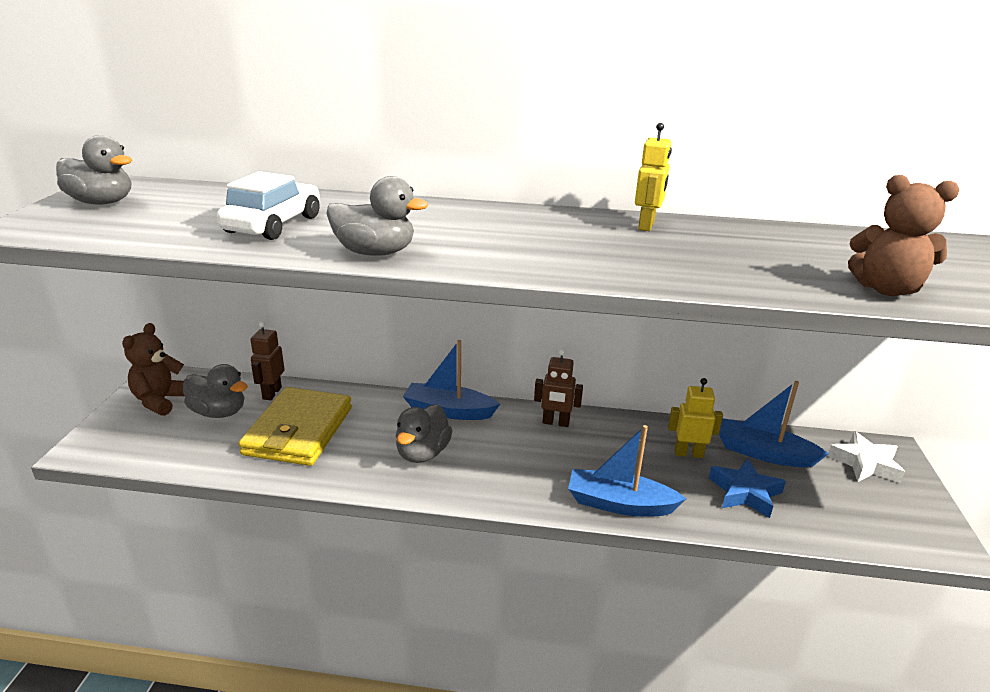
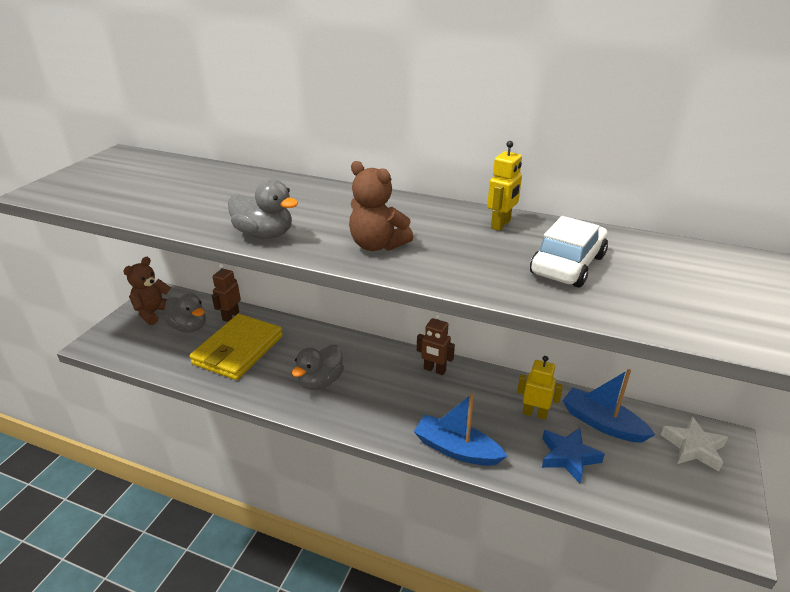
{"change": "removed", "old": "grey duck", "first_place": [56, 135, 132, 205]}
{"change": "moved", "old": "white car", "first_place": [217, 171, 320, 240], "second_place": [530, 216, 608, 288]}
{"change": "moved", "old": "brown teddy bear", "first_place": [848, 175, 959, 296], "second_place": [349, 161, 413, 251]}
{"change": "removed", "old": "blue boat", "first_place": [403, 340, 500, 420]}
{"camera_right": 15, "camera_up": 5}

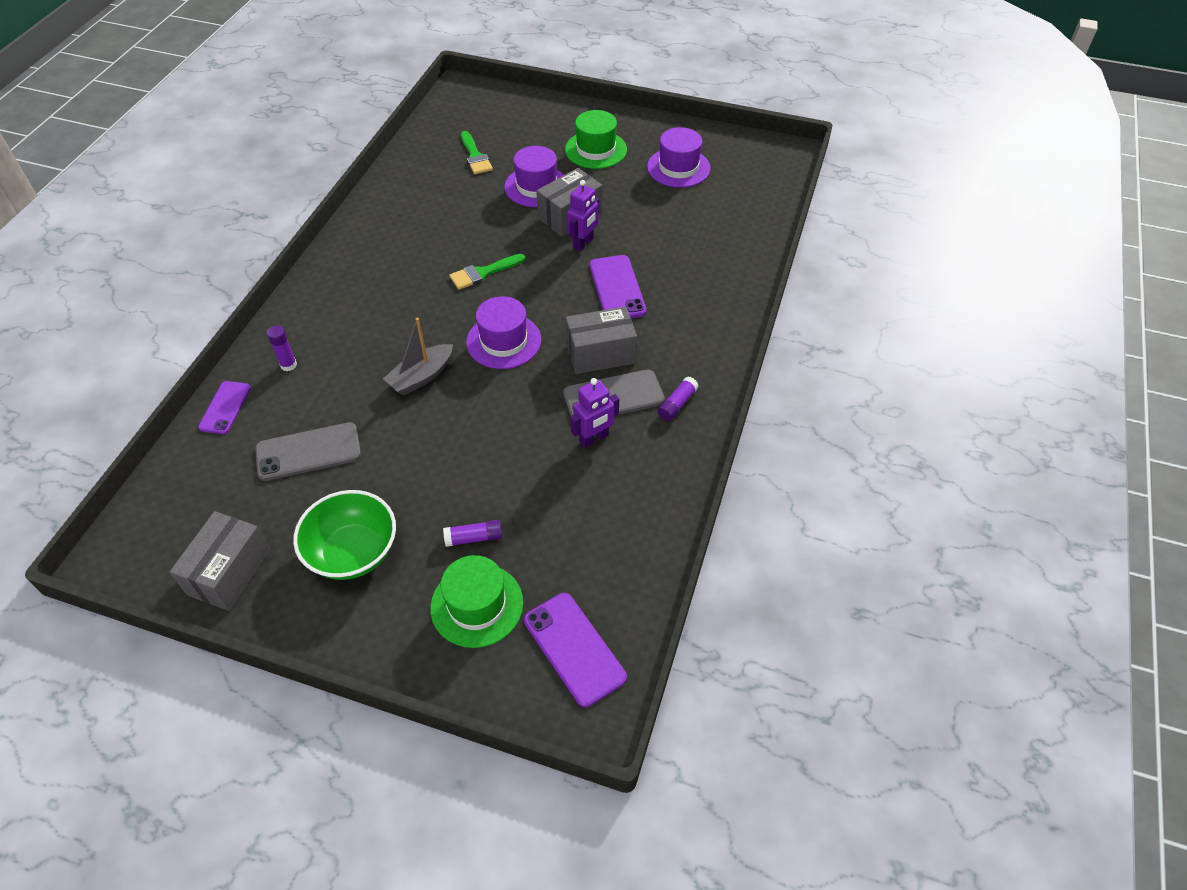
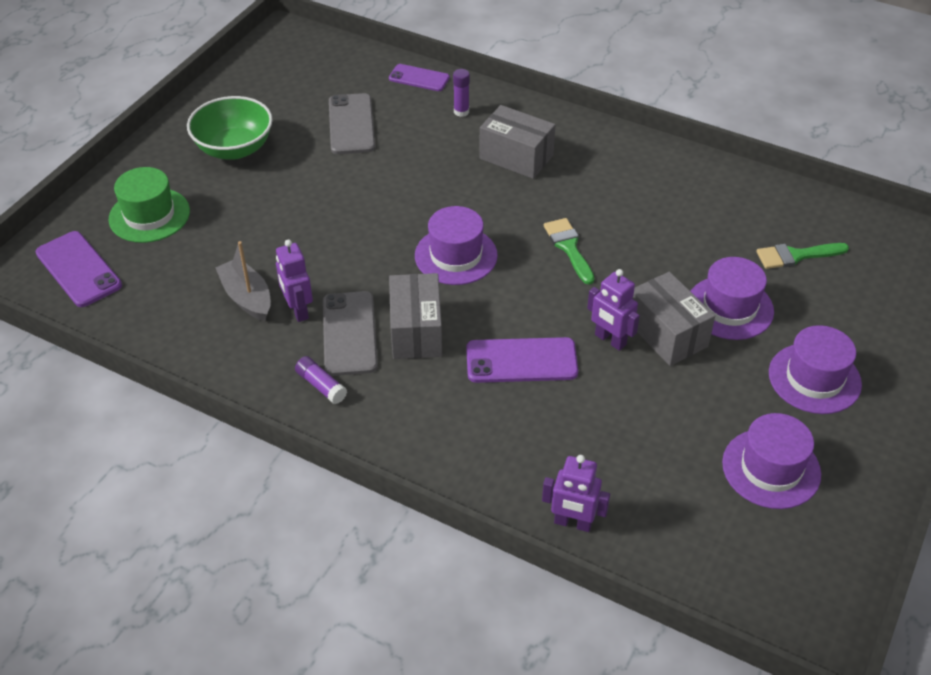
{"change": "recoloured", "old": "green hat", "new": "purple hat", "first_place": [565, 110, 627, 169], "second_place": [769, 325, 862, 414]}
{"change": "moved", "old": "grey boat", "first_place": [383, 318, 453, 396], "second_place": [215, 241, 271, 321]}
{"change": "moved", "old": "grey box", "first_place": [170, 511, 270, 611], "second_place": [479, 105, 555, 179]}
{"change": "removed", "old": "purple glue stick", "first_place": [443, 520, 502, 547]}
{"change": "turned", "old": "purple phone", "first_place": [524, 593, 627, 707], "second_place": [36, 231, 122, 307], "degrees": 75}
{"change": "added", "new": "purple robot", "second_place": [542, 455, 610, 532]}
{"camera_right": 100, "camera_up": -5}

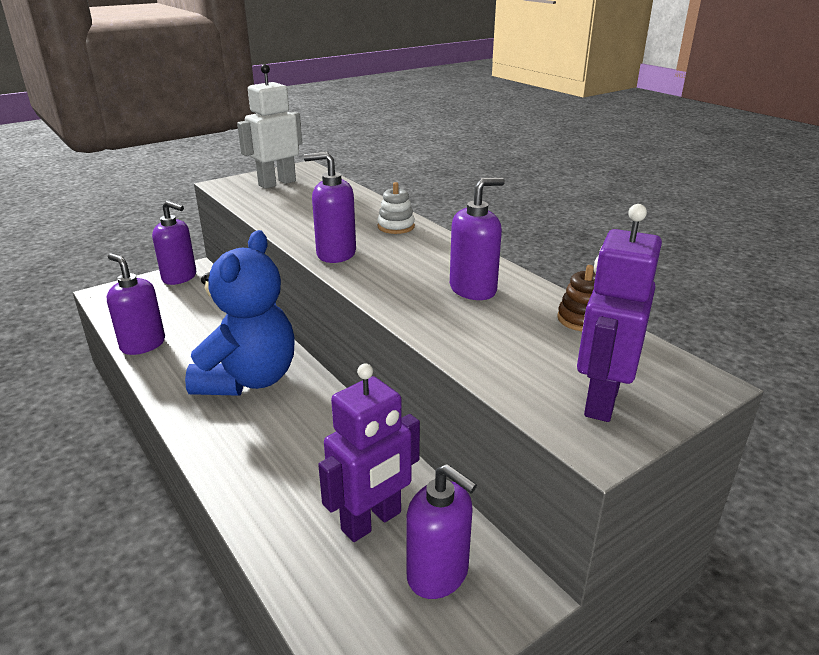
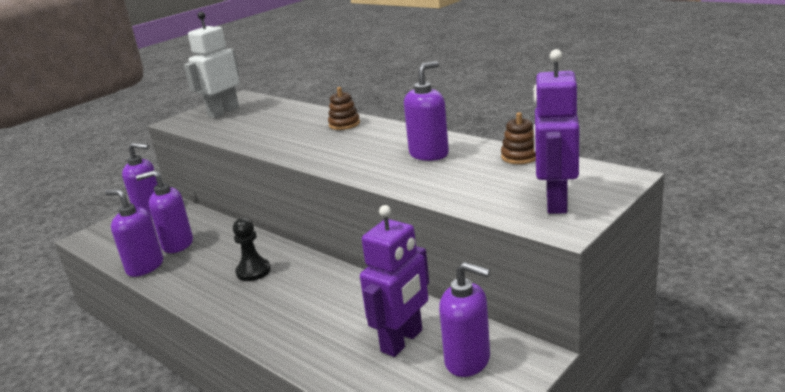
{"change": "moved", "old": "purple soap dispenser", "first_place": [304, 152, 356, 263], "second_place": [136, 170, 193, 253]}
{"change": "recoloured", "old": "white stacking toy", "new": "brown stacking toy", "first_place": [377, 182, 415, 234], "second_place": [328, 87, 360, 130]}
{"change": "replaced", "old": "blue teddy bear", "new": "black pawn", "first_place": [185, 230, 294, 396], "second_place": [233, 218, 271, 281]}
{"camera_right": -10, "camera_up": -5}

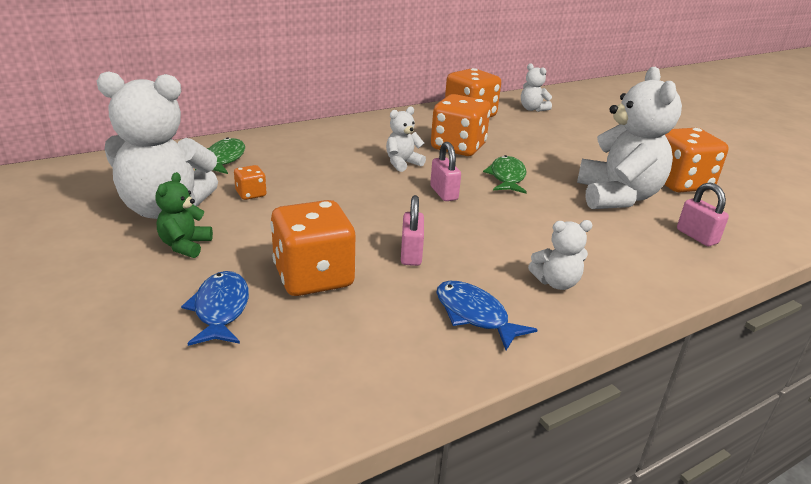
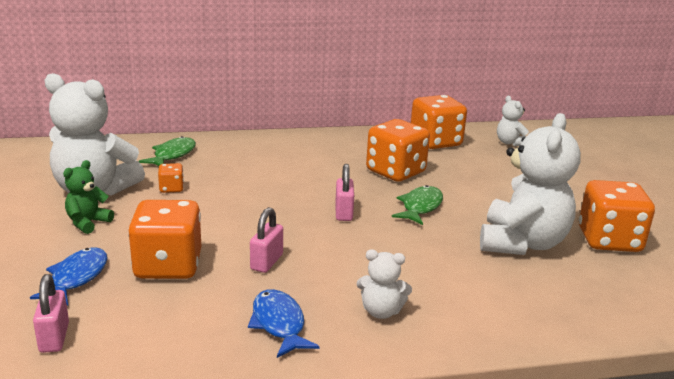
{"change": "removed", "old": "white teddy bear", "first_place": [386, 106, 426, 172]}
{"change": "moved", "old": "pink padlock", "first_place": [677, 183, 729, 246], "second_place": [33, 274, 69, 353]}
{"camera_right": 20, "camera_up": -5}

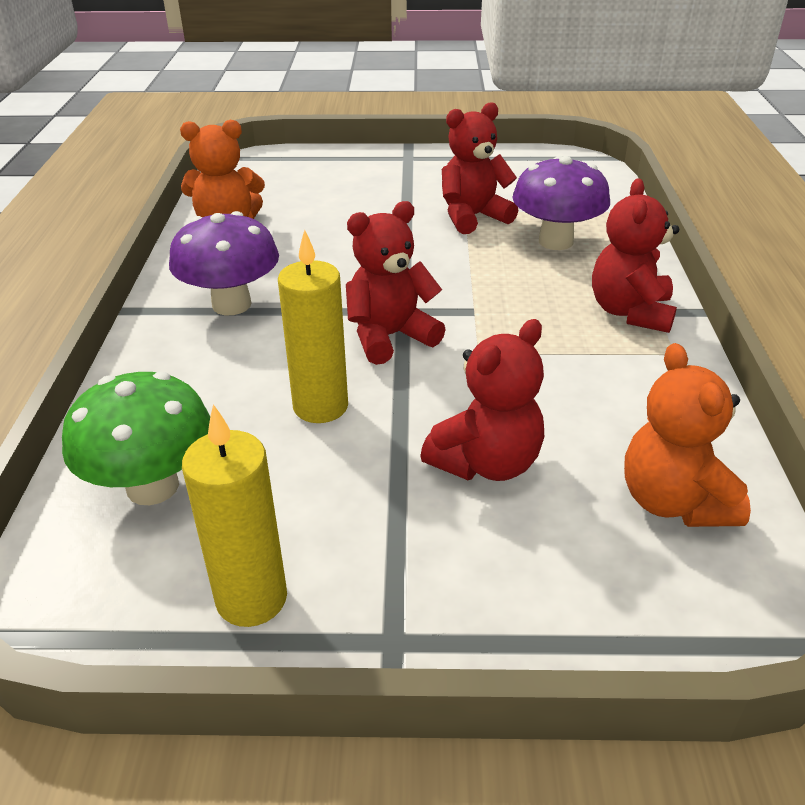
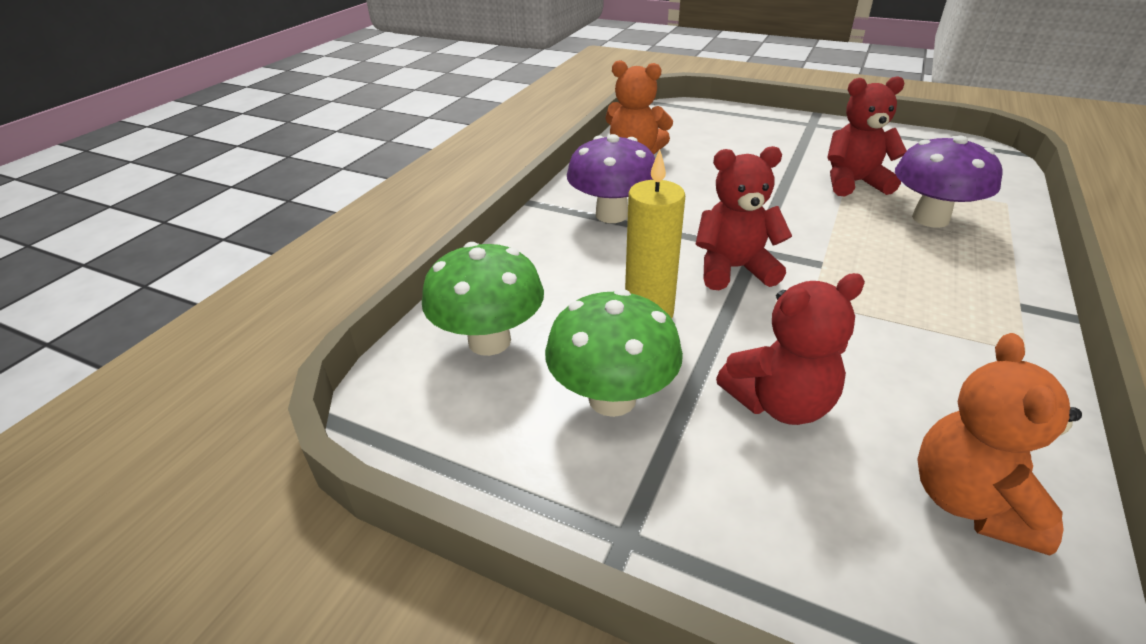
{"change": "removed", "old": "red teddy bear", "first_place": [592, 178, 679, 333]}
{"change": "removed", "old": "yellow candle", "first_place": [182, 404, 287, 627]}
{"change": "added", "new": "green mushroom", "second_place": [545, 289, 683, 417]}
{"camera_right": 25, "camera_up": 0}

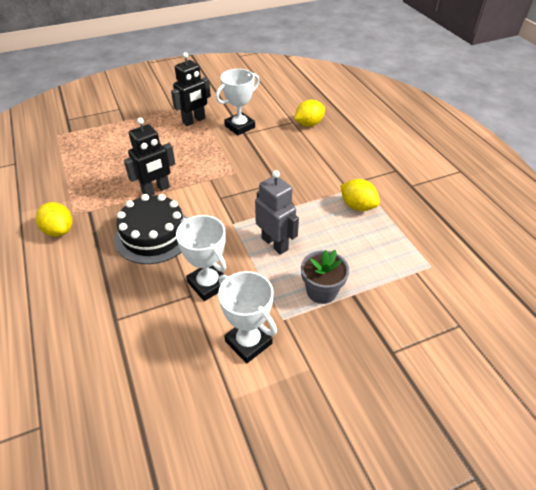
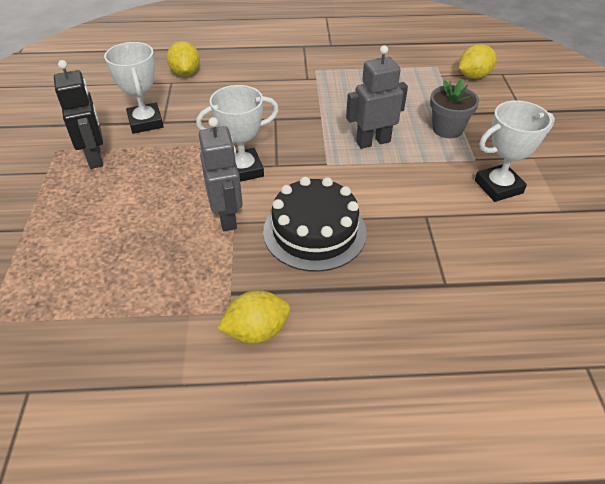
{"change": "recoloured", "old": "black robot", "new": "grey robot", "first_place": [124, 118, 175, 196], "second_place": [199, 117, 243, 231]}
{"change": "moved", "old": "yellow lemon", "first_place": [340, 179, 380, 211], "second_place": [459, 44, 497, 79]}
{"change": "moved", "old": "white trophy", "first_place": [176, 215, 226, 301], "second_place": [196, 85, 279, 182]}
{"camera_right": -70, "camera_up": 0}

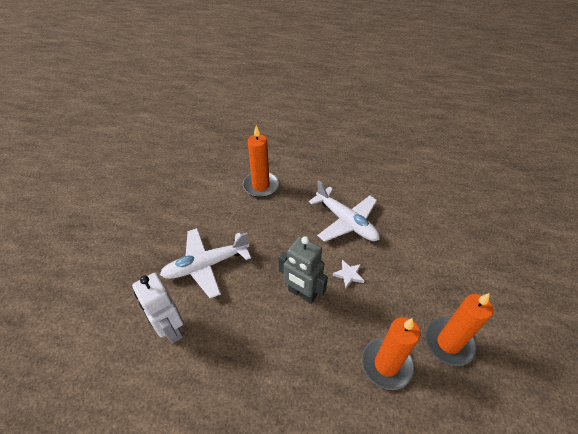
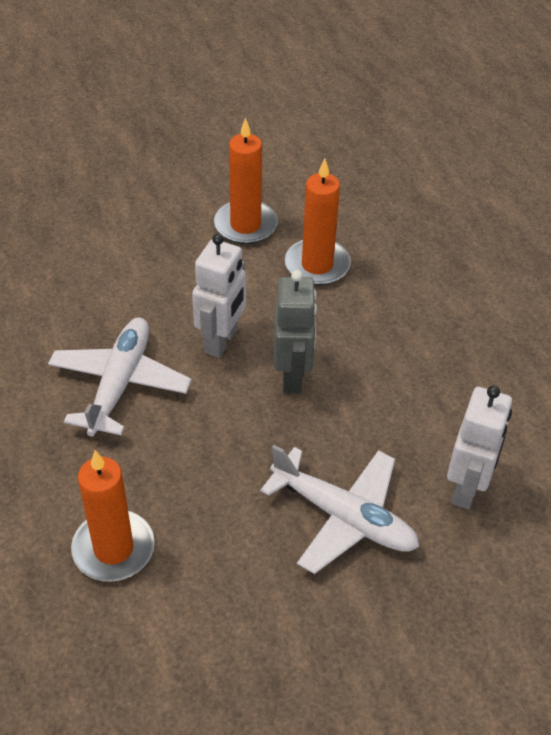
{"change": "replaced", "old": "white star", "new": "white robot", "first_place": [332, 260, 364, 288], "second_place": [192, 234, 246, 358]}
{"camera_right": -125, "camera_up": 0}

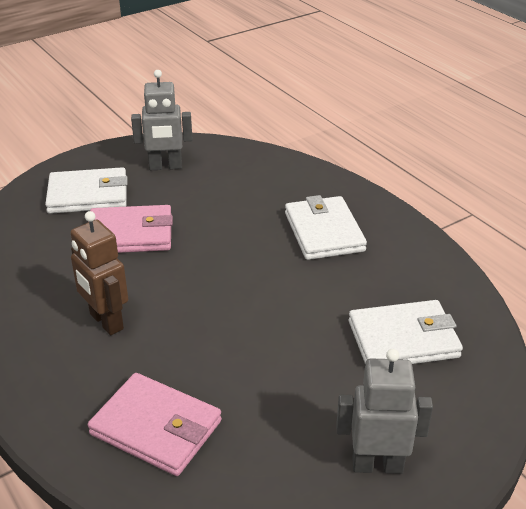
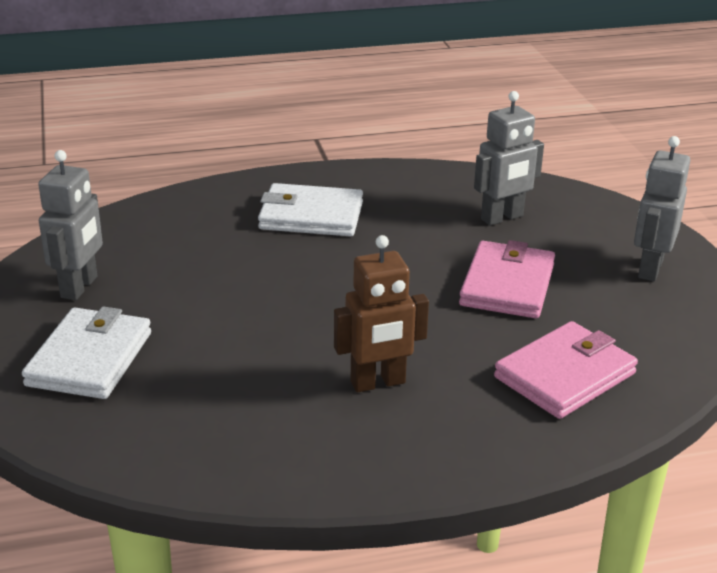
{"change": "moved", "old": "pink wallet", "first_place": [90, 205, 173, 253], "second_place": [459, 240, 555, 319]}
{"change": "replaced", "old": "white wallet", "new": "grey robot", "first_place": [349, 300, 463, 364], "second_place": [474, 91, 544, 226]}
{"camera_right": -70, "camera_up": -5}

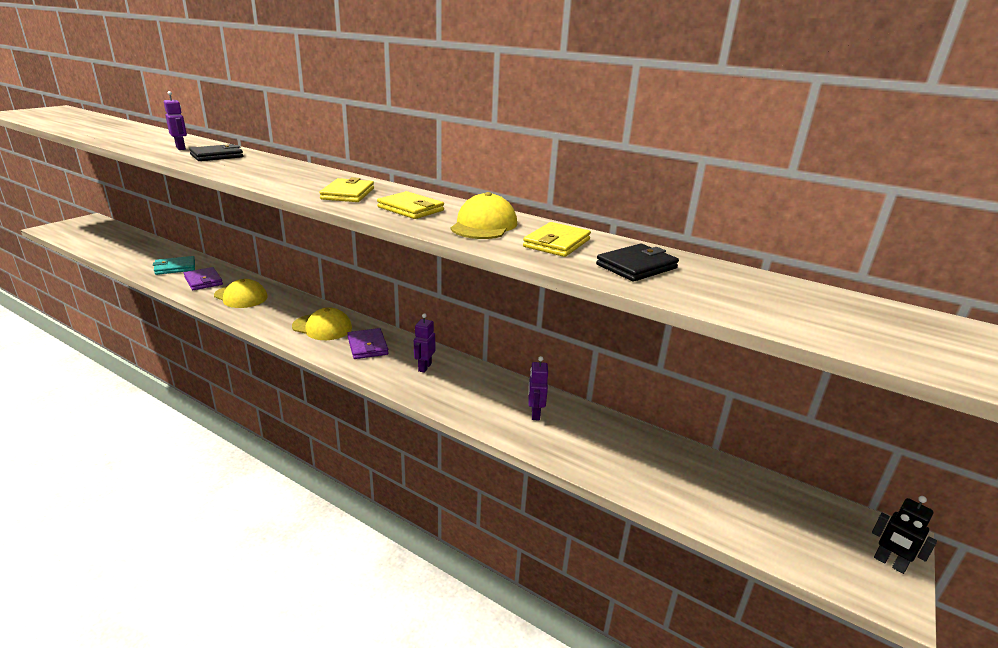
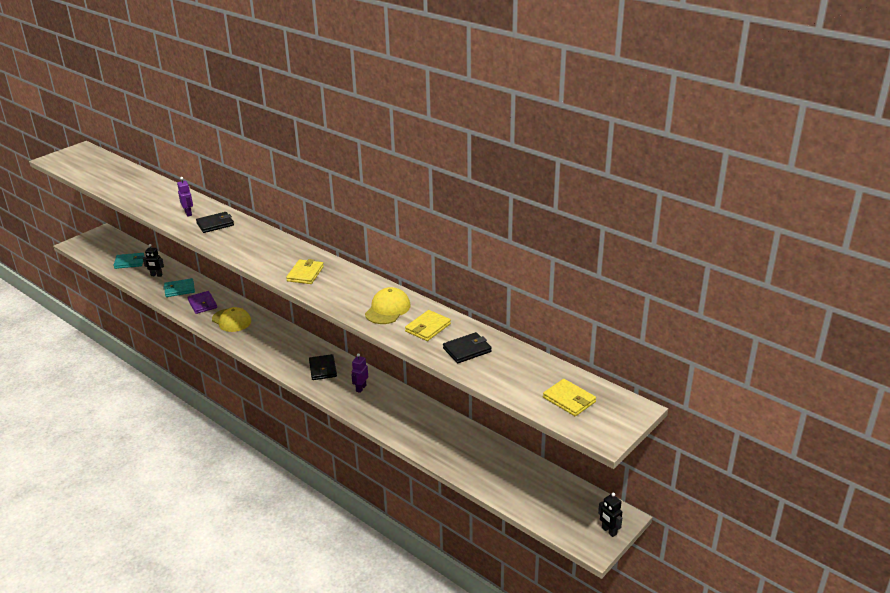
{"change": "moved", "old": "yellow wallet", "first_place": [377, 191, 444, 219], "second_place": [543, 379, 596, 416]}
{"change": "removed", "old": "yellow cap", "first_place": [292, 307, 352, 340]}
{"change": "recoloured", "old": "purple wallet", "new": "black wallet", "first_place": [347, 328, 389, 359], "second_place": [309, 354, 337, 380]}
{"change": "removed", "old": "purple robot", "first_place": [528, 356, 548, 421]}
{"change": "added", "new": "black robot", "second_place": [143, 244, 164, 277]}
{"change": "added", "new": "turquoise wallet", "second_place": [113, 253, 144, 269]}
{"camera_right": 10, "camera_up": 5}

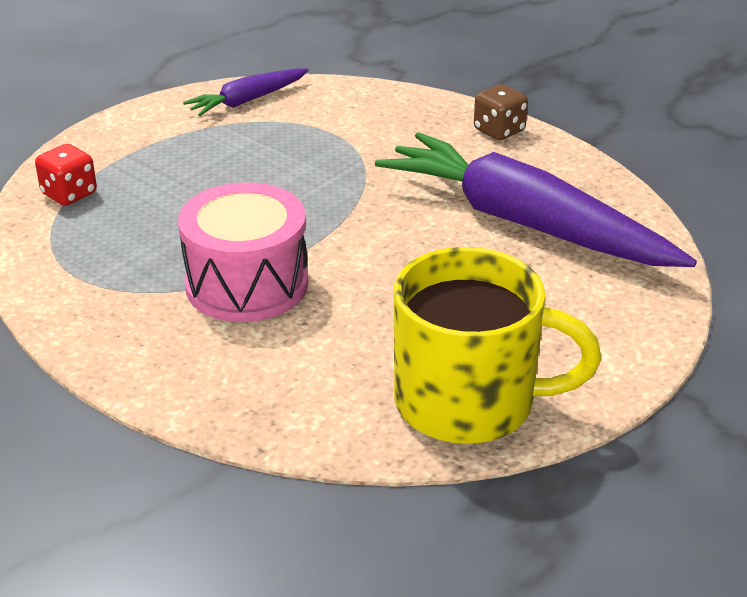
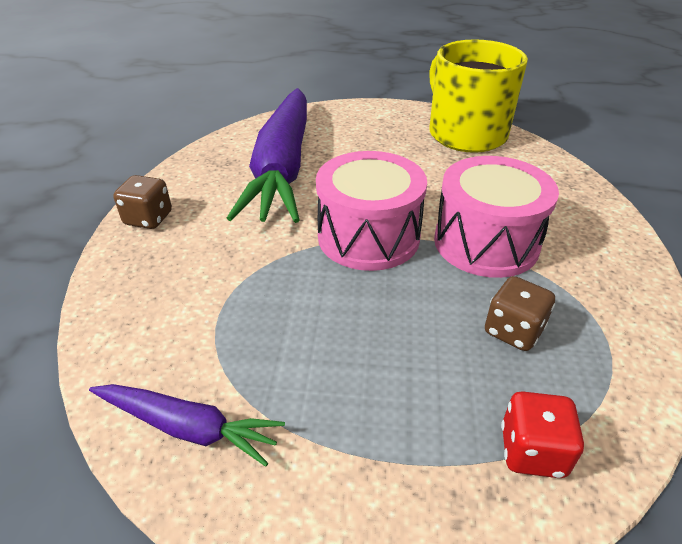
{"change": "added", "new": "pink drum", "second_place": [316, 151, 427, 271]}
{"change": "added", "new": "brown dice", "second_place": [485, 276, 555, 351]}
{"camera_right": -125, "camera_up": 5}

